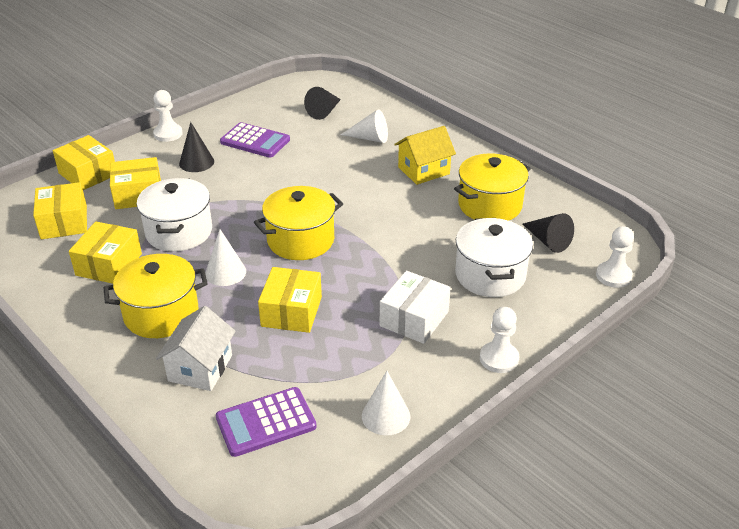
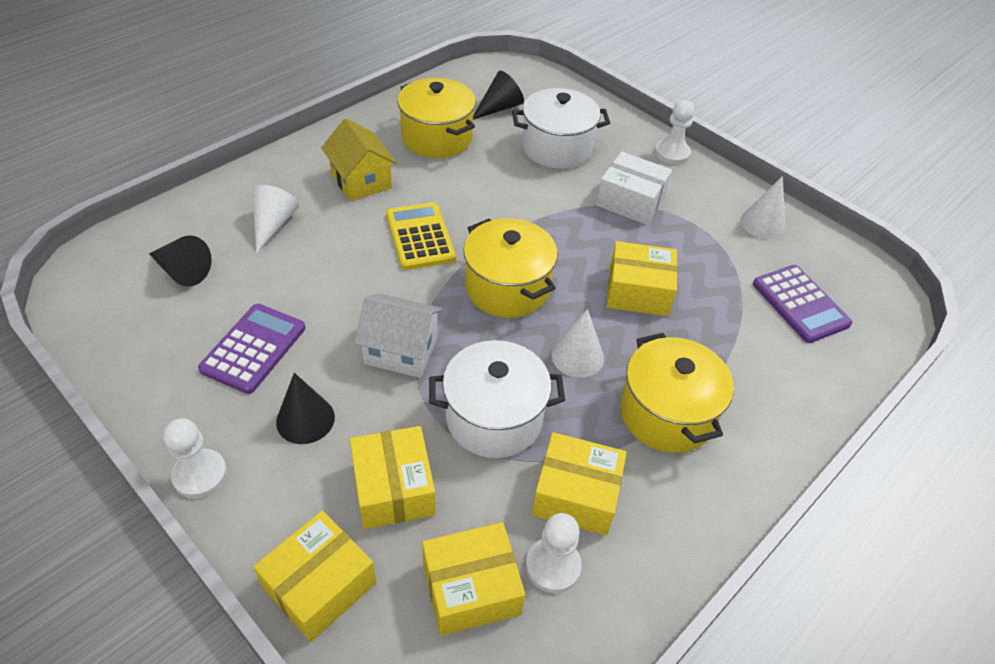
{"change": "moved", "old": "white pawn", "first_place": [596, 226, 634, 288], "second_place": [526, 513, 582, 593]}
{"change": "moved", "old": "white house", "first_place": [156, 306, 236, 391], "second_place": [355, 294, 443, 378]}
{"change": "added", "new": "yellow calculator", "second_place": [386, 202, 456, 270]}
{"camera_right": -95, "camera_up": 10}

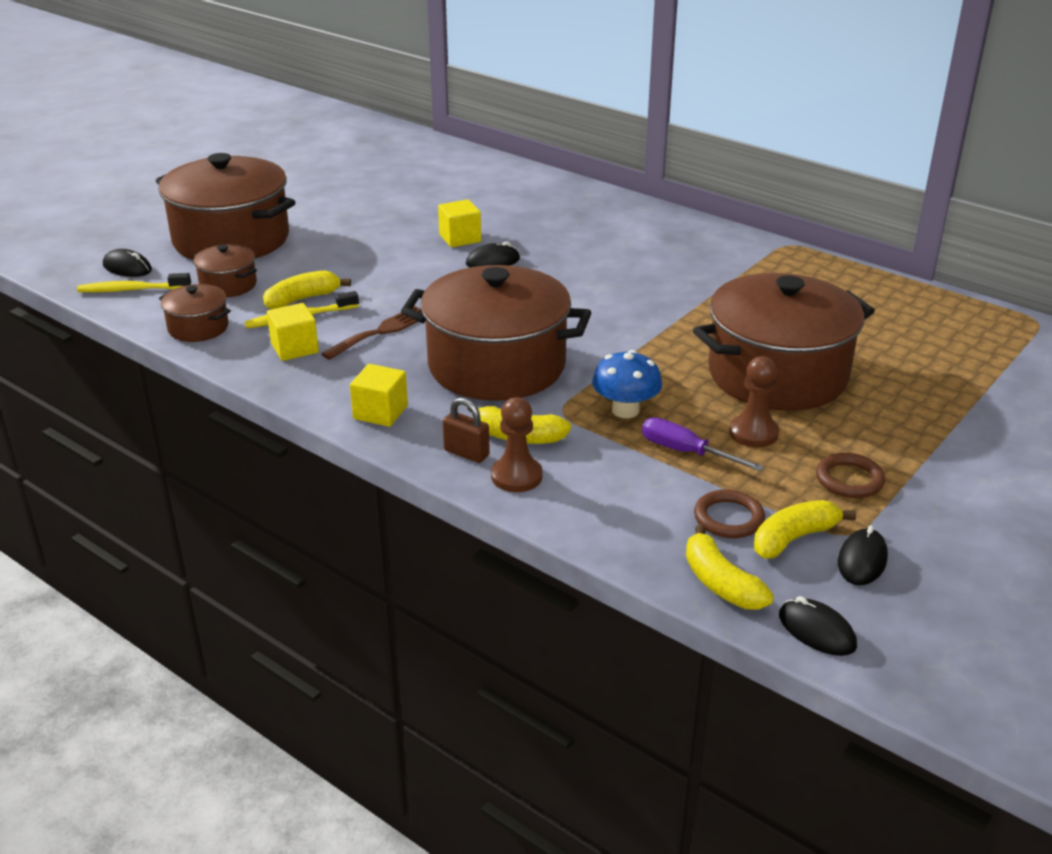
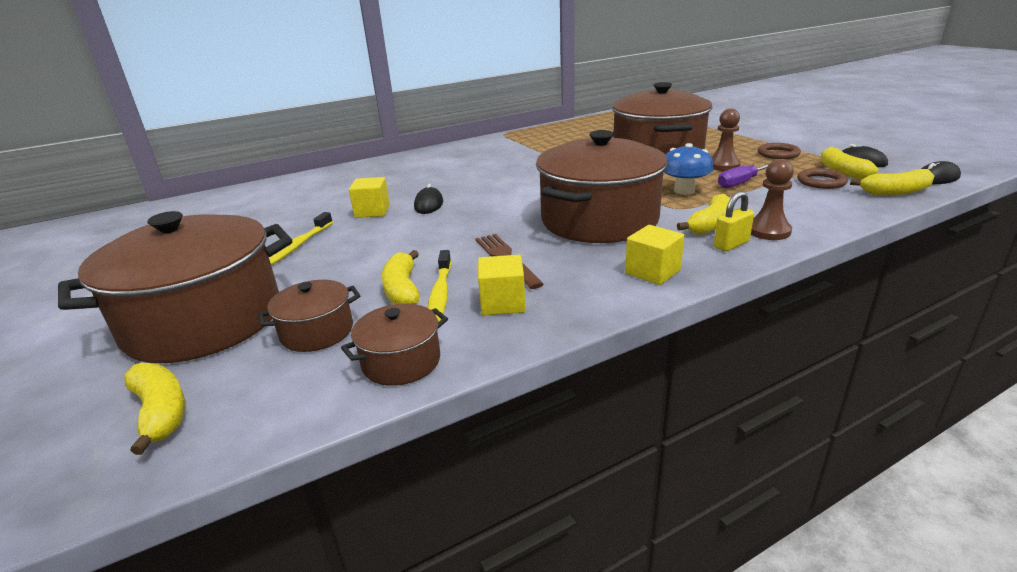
{"change": "replaced", "old": "black mouse", "new": "yellow banana", "first_place": [103, 249, 152, 277], "second_place": [124, 363, 185, 455]}
{"change": "moved", "old": "yellow toothbrush", "first_place": [77, 273, 191, 292], "second_place": [269, 212, 333, 265]}
{"change": "recoloured", "old": "brown padlock", "new": "yellow padlock", "first_place": [443, 397, 490, 463], "second_place": [714, 191, 754, 251]}
{"camera_right": -65, "camera_up": -5}

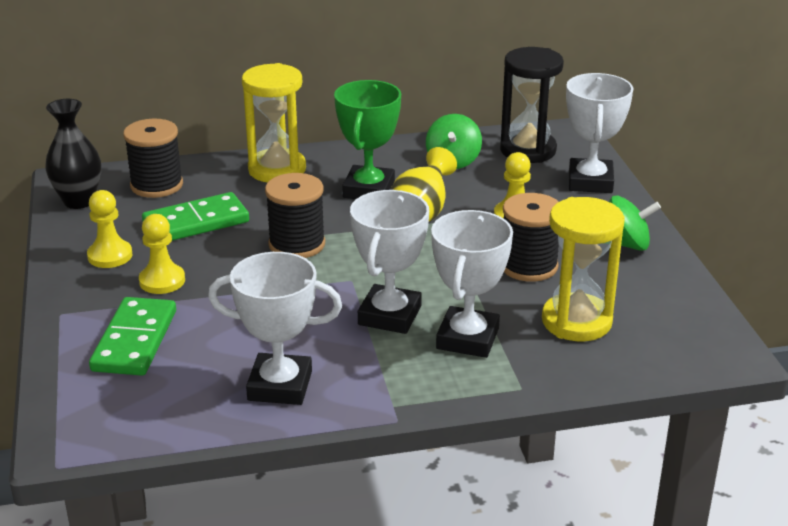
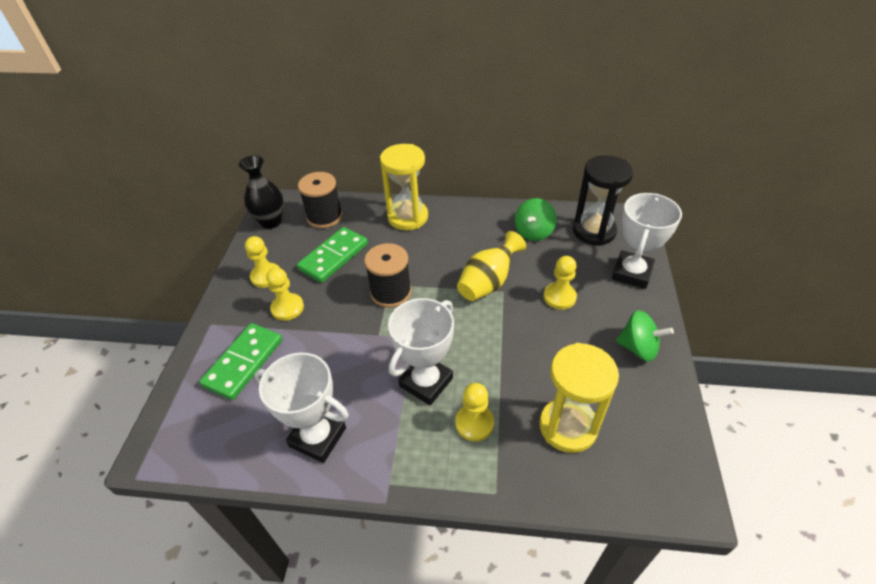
{"change": "removed", "old": "green trophy", "first_place": [334, 80, 401, 199]}
{"change": "turned", "old": "green domino", "first_place": [142, 192, 249, 241], "second_place": [297, 227, 368, 283], "degrees": -45}
{"change": "removed", "old": "black spool", "first_place": [503, 193, 559, 282]}
{"change": "replaced", "old": "white trophy", "new": "yellow pawn", "first_place": [431, 210, 513, 358], "second_place": [455, 383, 494, 441]}
{"camera_right": 20, "camera_up": 15}

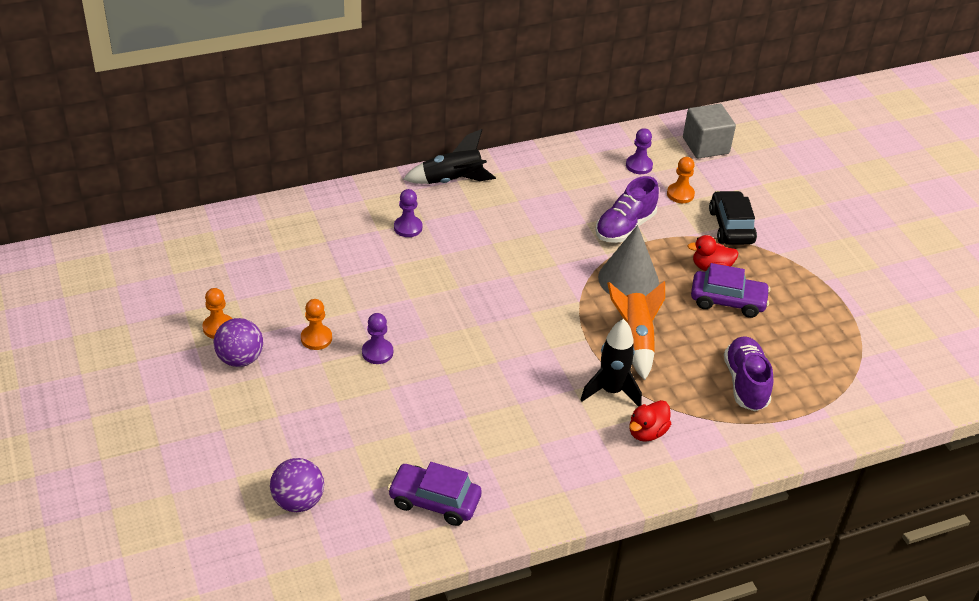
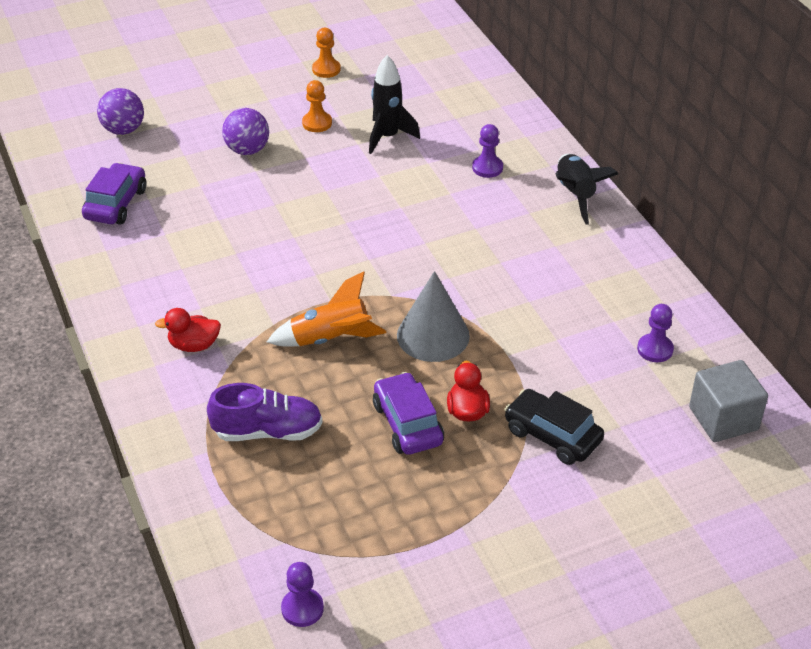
{"change": "removed", "old": "orange pawn", "first_place": [667, 157, 695, 203]}
{"change": "removed", "old": "purple shoe", "first_place": [595, 176, 659, 243]}
{"change": "turned", "old": "black car", "first_place": [709, 191, 757, 245], "second_place": [504, 389, 604, 465], "degrees": -135}
{"change": "turned", "old": "purple car", "first_place": [691, 263, 771, 318], "second_place": [373, 372, 444, 455], "degrees": 150}
{"change": "moved", "old": "purple pawn", "first_place": [362, 313, 393, 364], "second_place": [281, 562, 324, 627]}
{"change": "moved", "old": "purple ball", "first_place": [214, 318, 263, 367], "second_place": [222, 108, 269, 155]}
{"change": "moved", "old": "black rocket", "first_place": [581, 319, 642, 407], "second_place": [369, 55, 420, 154]}
{"change": "turned", "old": "red duck", "first_place": [630, 400, 671, 442], "second_place": [155, 308, 221, 352], "degrees": -45}
{"camera_right": 90, "camera_up": 0}

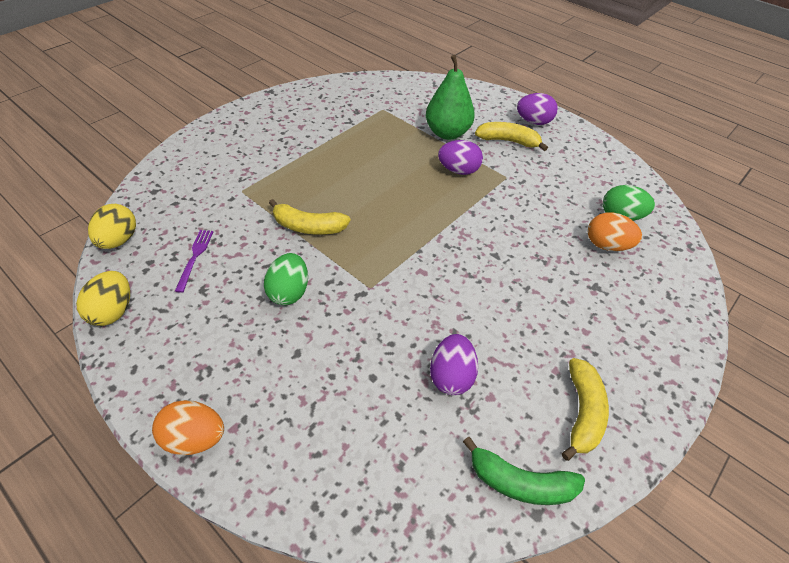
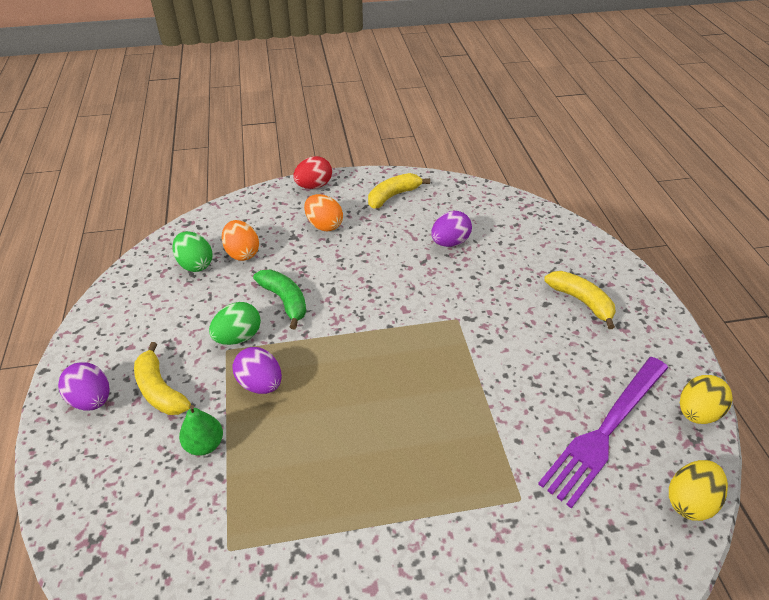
{"change": "resized", "old": "green pear", "first_place": [426, 55, 475, 140], "second_place": [179, 405, 223, 455], "factor": 0.59}
{"change": "moved", "old": "yellow banana", "first_place": [269, 199, 350, 235], "second_place": [544, 271, 616, 329]}
{"change": "resized", "old": "purple fork", "first_place": [175, 230, 213, 293], "second_place": [538, 357, 668, 509], "factor": 2.24}
{"change": "moved", "old": "green egg", "first_place": [264, 253, 308, 305], "second_place": [209, 302, 261, 345]}
{"change": "moved", "old": "orange egg", "first_place": [152, 400, 224, 455], "second_place": [304, 194, 343, 231]}
{"change": "moved", "old": "green banana", "first_place": [463, 437, 585, 505], "second_place": [253, 270, 306, 329]}
{"change": "added", "new": "red egg", "second_place": [293, 156, 332, 189]}
{"camera_right": -140, "camera_up": -5}

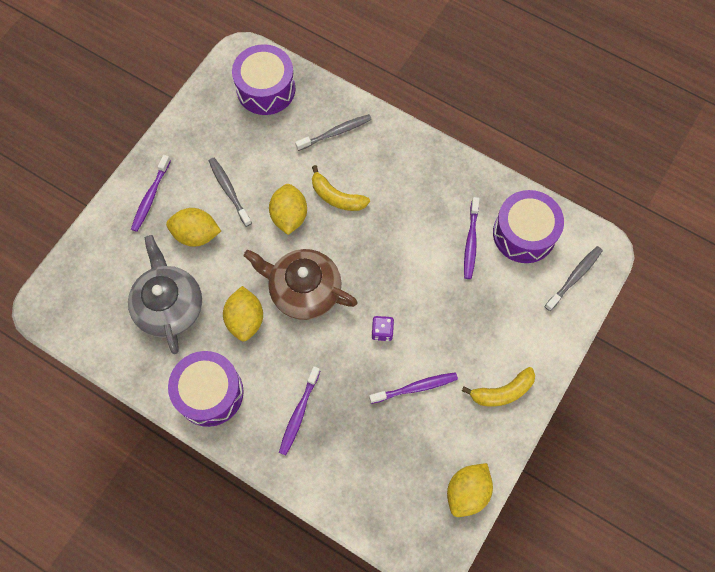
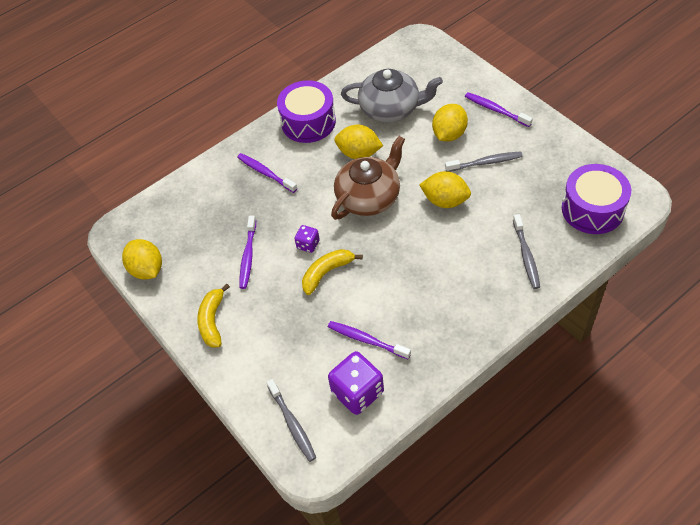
{"change": "moved", "old": "yellow banana", "first_place": [312, 165, 370, 211], "second_place": [302, 249, 363, 295]}
{"change": "replaced", "old": "purple drum", "new": "purple dice", "first_place": [493, 190, 564, 263], "second_place": [328, 351, 384, 415]}
{"camera_right": 115, "camera_up": -15}

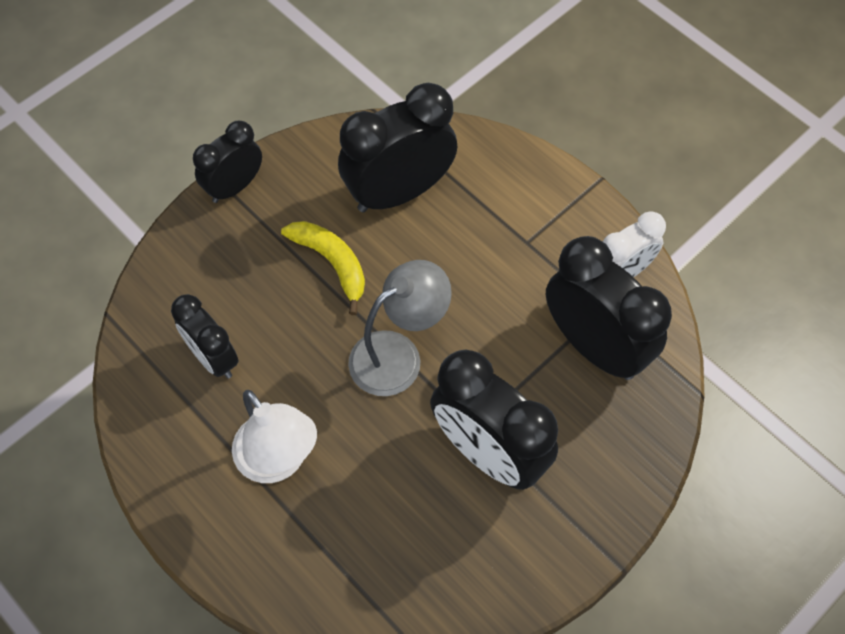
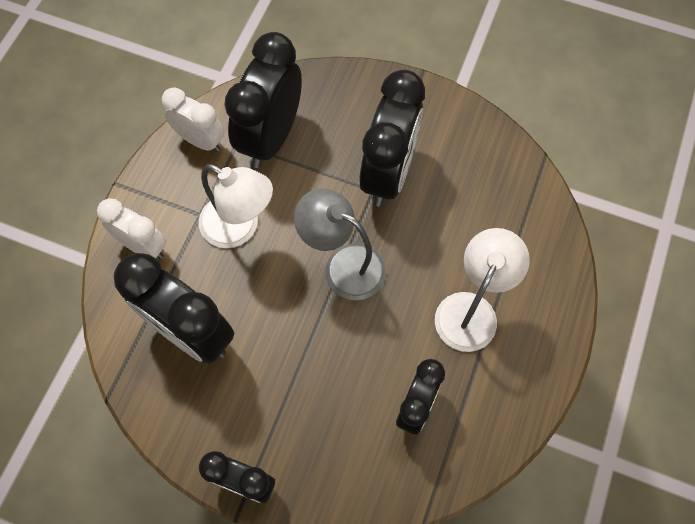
{"change": "removed", "old": "yellow banana", "first_place": [281, 221, 365, 315]}
{"change": "added", "new": "white lamp", "second_place": [199, 164, 273, 248]}
{"change": "added", "new": "white clock", "second_place": [97, 198, 166, 259]}
{"camera_right": -115, "camera_up": 5}

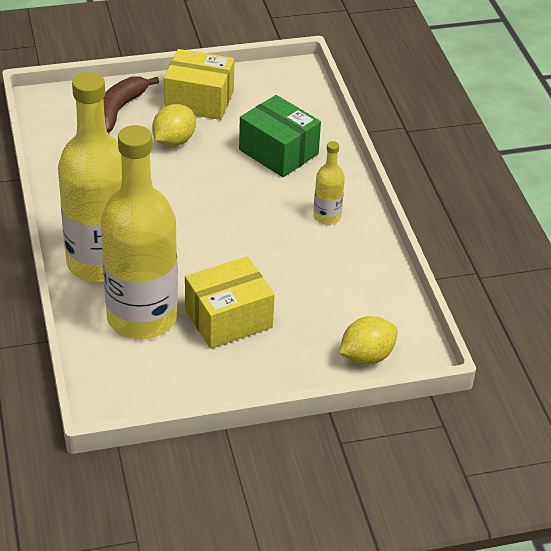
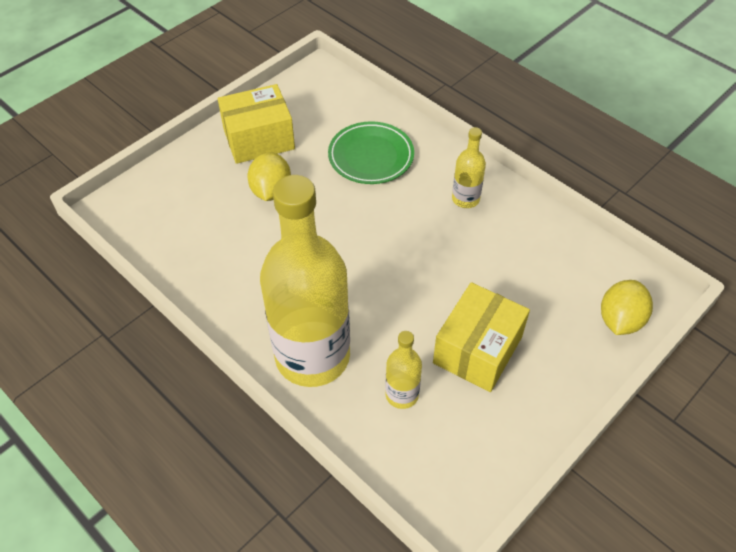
{"change": "removed", "old": "brown banana", "first_place": [103, 76, 159, 133]}
{"change": "replaced", "old": "green box", "new": "green plate", "first_place": [239, 95, 321, 177], "second_place": [328, 121, 414, 184]}
{"change": "resized", "old": "yellow bottle", "first_place": [101, 125, 178, 339], "second_place": [385, 331, 422, 409], "factor": 0.43}
{"camera_right": -30, "camera_up": 10}

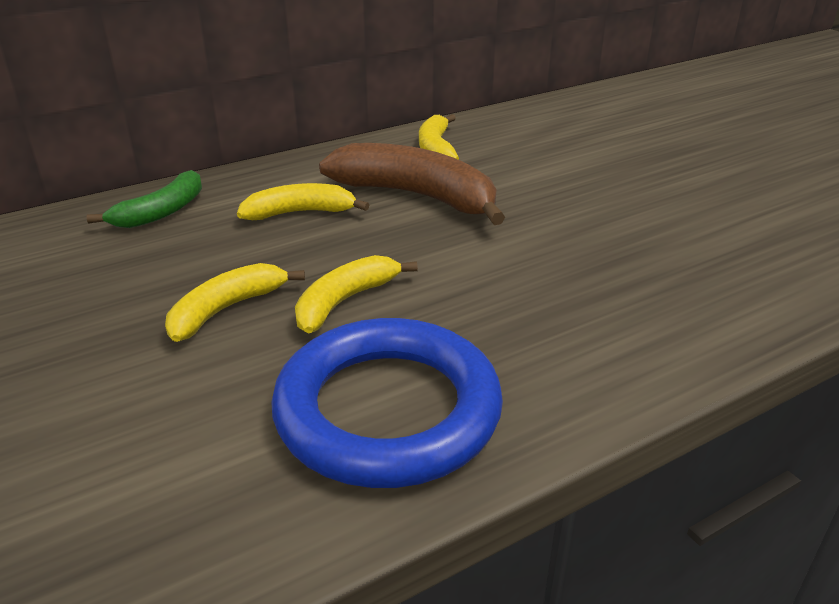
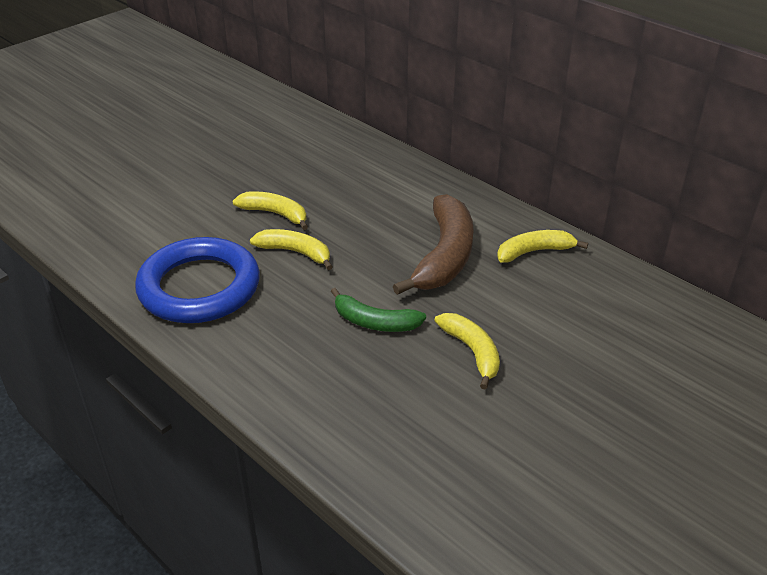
{"change": "moved", "old": "green banana", "first_place": [86, 170, 202, 228], "second_place": [331, 288, 426, 332]}
{"change": "moved", "old": "yellow banana", "first_place": [237, 183, 369, 220], "second_place": [434, 313, 500, 389]}
{"camera_right": 75, "camera_up": 5}

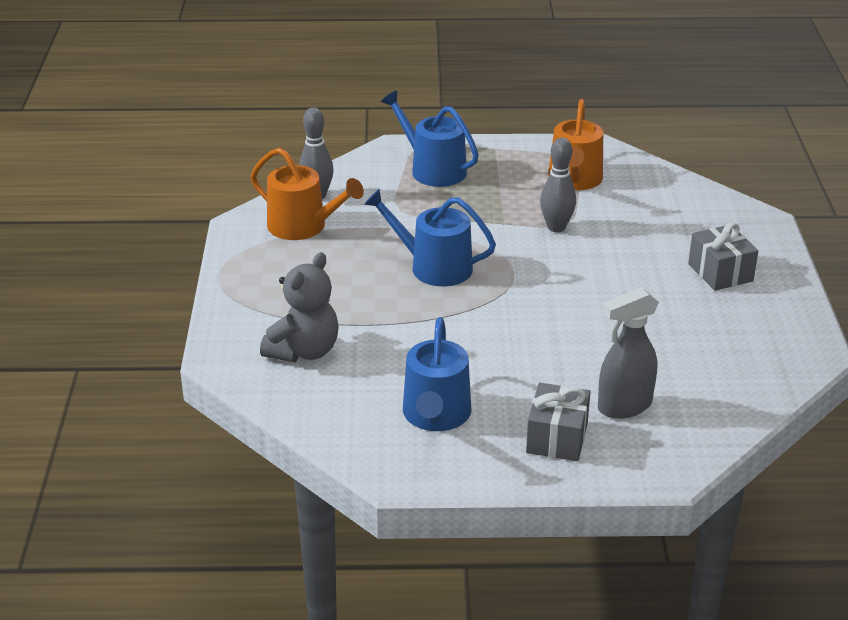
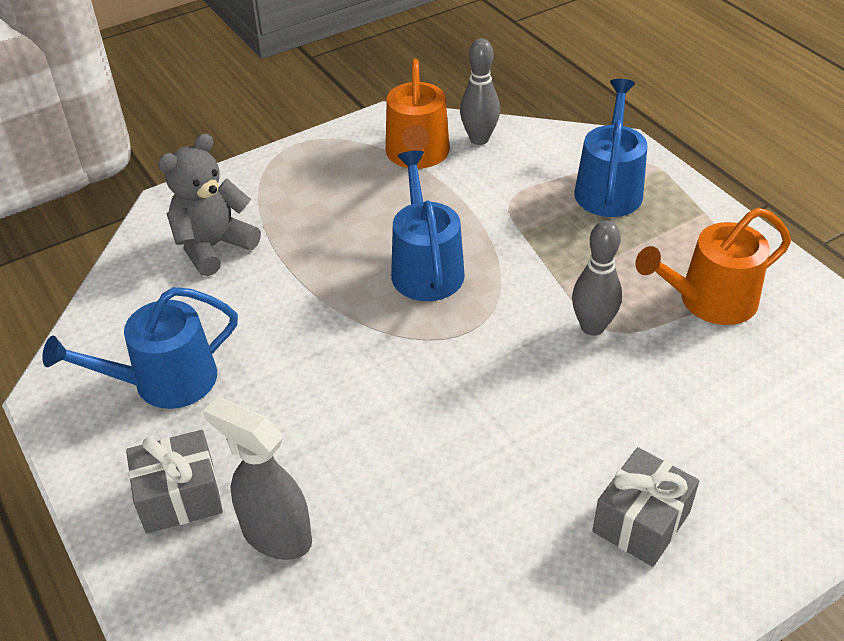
{"change": "turned", "old": "grey teddy bear", "first_place": [260, 252, 339, 362], "second_place": [158, 133, 261, 276], "degrees": 135}
{"camera_right": 60, "camera_up": 10}

